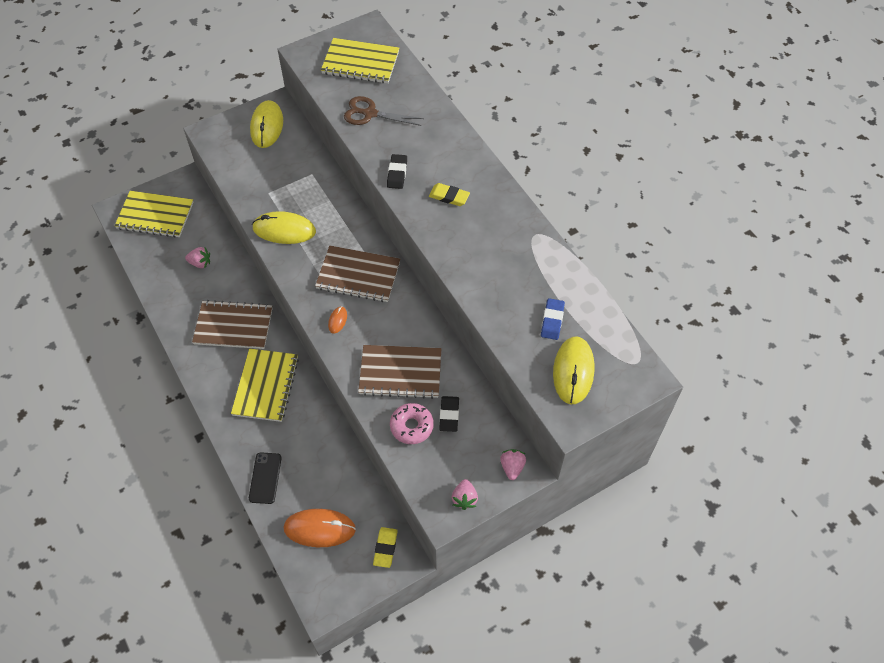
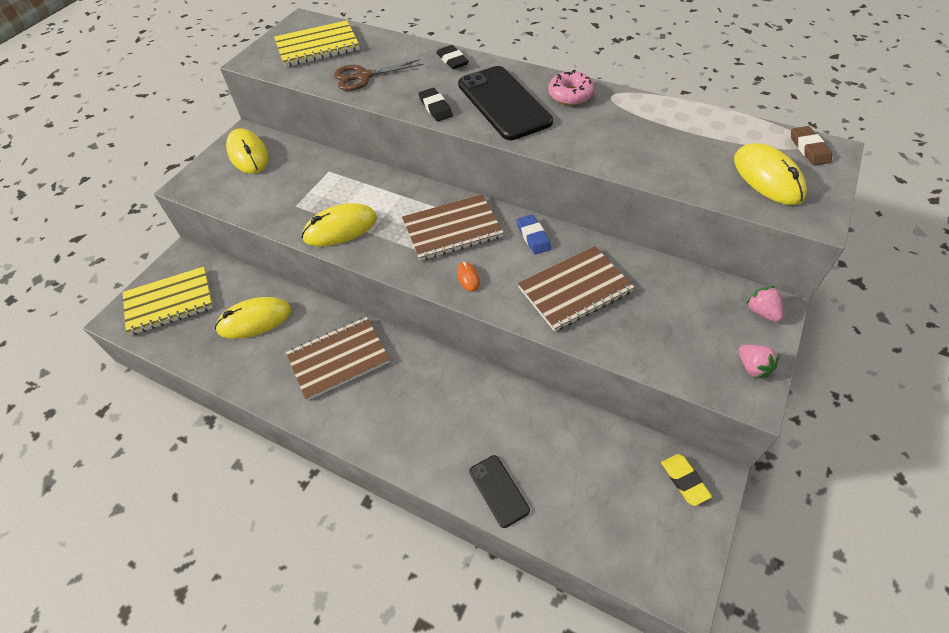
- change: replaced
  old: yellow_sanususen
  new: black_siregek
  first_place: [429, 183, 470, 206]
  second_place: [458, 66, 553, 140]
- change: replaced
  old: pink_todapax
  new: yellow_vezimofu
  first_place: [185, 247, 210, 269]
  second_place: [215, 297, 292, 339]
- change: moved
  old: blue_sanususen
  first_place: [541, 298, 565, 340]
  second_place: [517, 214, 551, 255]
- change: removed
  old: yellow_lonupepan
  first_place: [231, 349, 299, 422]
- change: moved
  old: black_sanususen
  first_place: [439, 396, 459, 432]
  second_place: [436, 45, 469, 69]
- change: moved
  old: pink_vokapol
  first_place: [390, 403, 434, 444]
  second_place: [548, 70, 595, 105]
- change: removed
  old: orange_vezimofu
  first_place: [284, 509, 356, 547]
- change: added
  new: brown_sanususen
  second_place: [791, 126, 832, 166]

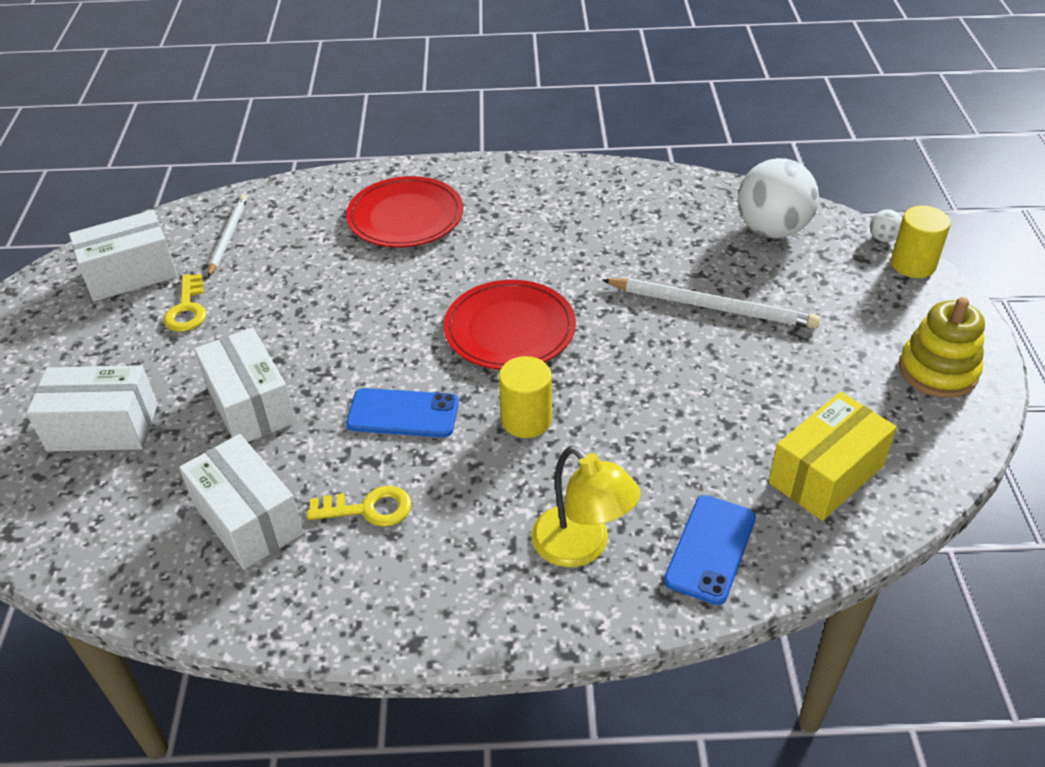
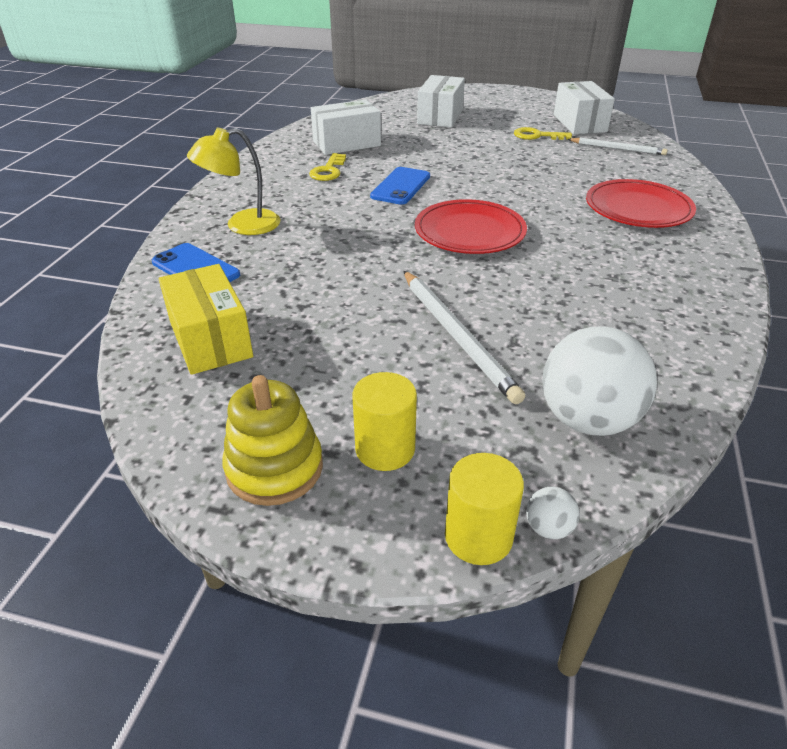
- change: turned
  old: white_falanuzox
  first_place: [602, 278, 820, 329]
  second_place: [404, 271, 525, 404]
  degrees: -60
- change: removed
  old: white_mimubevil
  first_place: [194, 327, 296, 442]
- change: moved
  old: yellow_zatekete
  first_place: [499, 356, 552, 438]
  second_place: [352, 372, 417, 471]

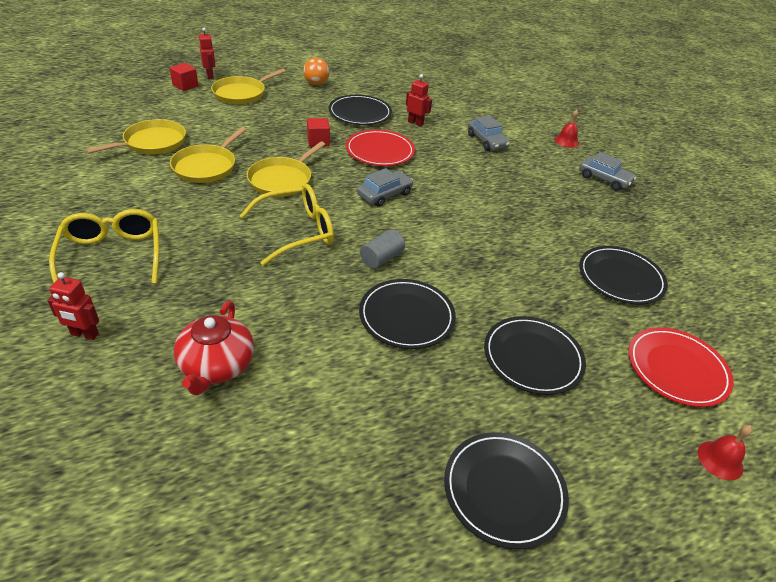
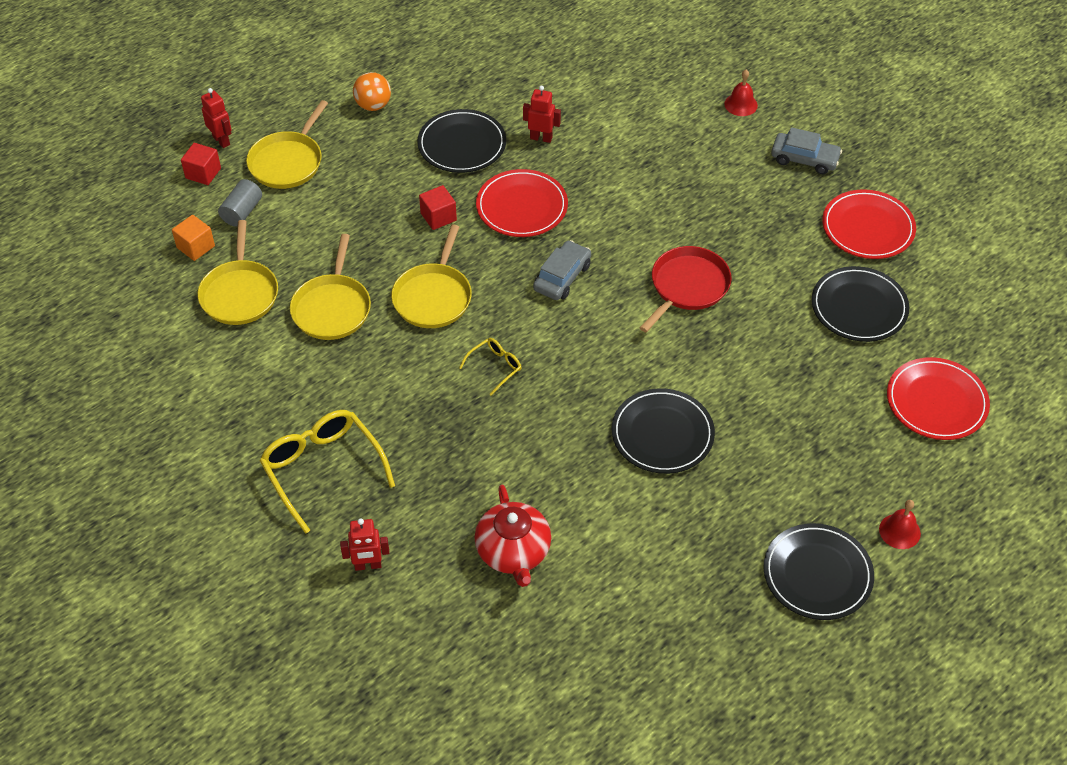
- change: removed
  old: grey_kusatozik
  first_place: [468, 115, 510, 151]
- change: turned
  old: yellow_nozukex
  first_place: [86, 119, 186, 154]
  second_place: [198, 220, 278, 325]
  degrees: 150
- change: resized
  old: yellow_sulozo
  first_place: [240, 184, 334, 266]
  second_place: [459, 338, 521, 396]
  factor: 0.5
- change: moved
  old: grey_zatekete
  first_place: [360, 229, 405, 269]
  second_place: [218, 179, 262, 227]
- change: removed
  old: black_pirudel
  first_place: [484, 316, 586, 395]
- change: moved
  old: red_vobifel
  first_place: [698, 425, 753, 480]
  second_place: [879, 500, 921, 549]
- change: added
  new: red_pirudel
  second_place: [822, 189, 916, 259]
- change: added
  new: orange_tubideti
  second_place: [172, 215, 215, 261]
- change: added
  new: red_nozukex
  second_place: [640, 246, 732, 332]

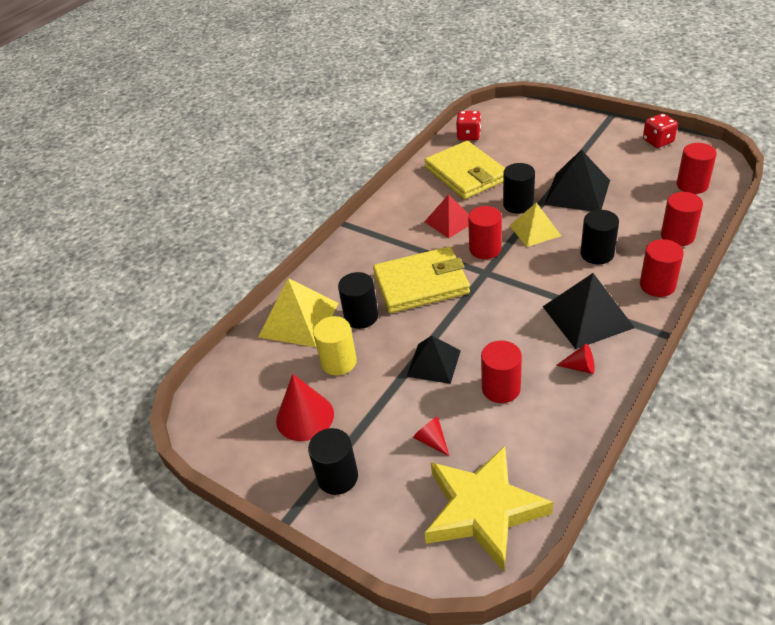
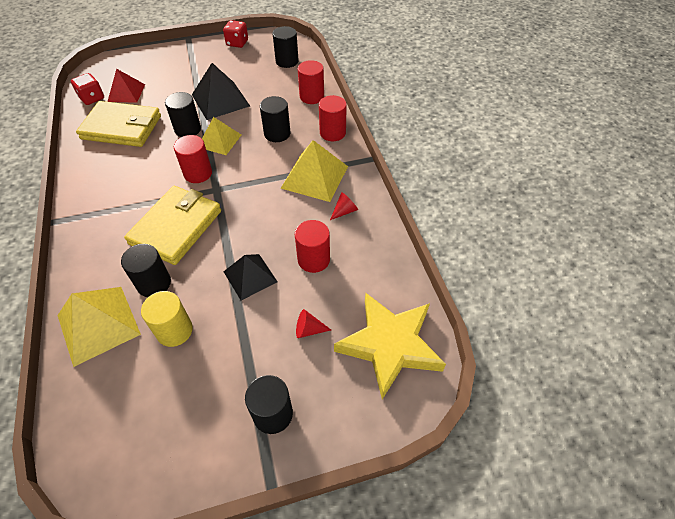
- change: recoloured
  old: red_zatekete
  new: black_zatekete
  first_place: [677, 143, 717, 194]
  second_place: [272, 26, 299, 68]
- change: moved
  old: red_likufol
  first_place: [424, 194, 469, 238]
  second_place: [107, 69, 145, 103]
- change: recoloured
  old: black_likufol
  new: yellow_likufol
  first_place: [543, 273, 635, 349]
  second_place: [281, 140, 348, 202]
- change: removed
  old: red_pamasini
  first_place: [276, 374, 334, 441]

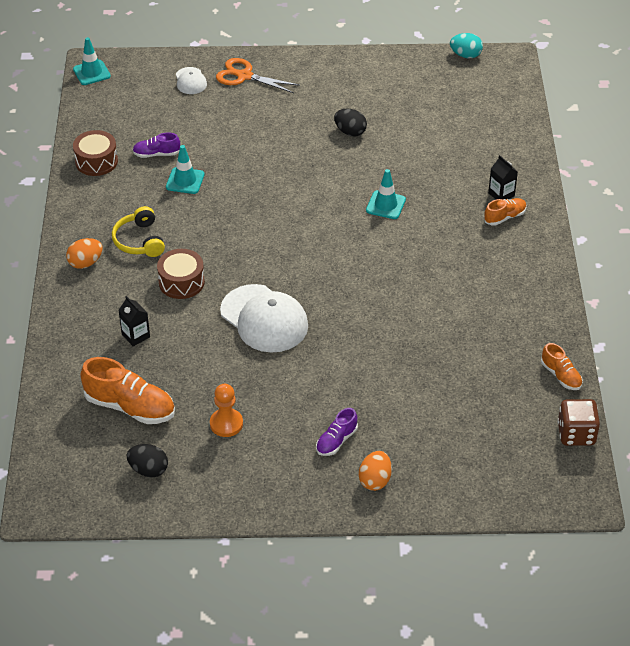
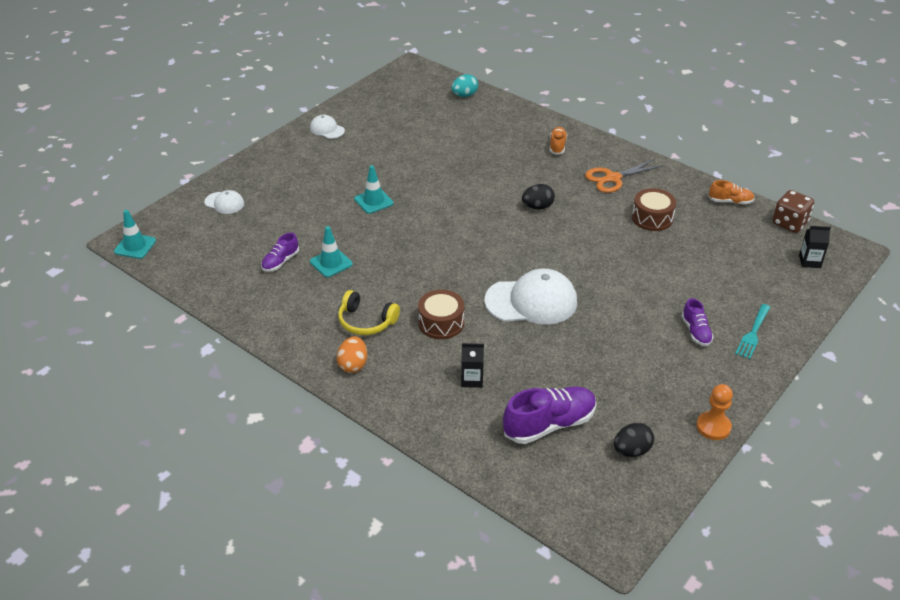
- change: moved
  old: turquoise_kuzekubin
  first_place: [450, 33, 483, 58]
  second_place: [452, 74, 478, 97]
- change: moved
  old: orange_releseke
  first_place: [216, 58, 300, 93]
  second_place: [585, 159, 663, 193]
- change: moved
  old: black_kuzekubin
  first_place: [334, 108, 367, 137]
  second_place: [522, 184, 555, 209]
- change: moved
  old: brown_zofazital
  first_place: [73, 130, 118, 176]
  second_place: [632, 188, 676, 231]
- change: moved
  old: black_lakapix
  first_place: [488, 155, 518, 200]
  second_place: [799, 226, 831, 268]
- change: moved
  old: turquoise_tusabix
  first_place: [366, 169, 406, 219]
  second_place: [354, 165, 393, 214]
- change: recoloured
  old: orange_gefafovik
  new: purple_gefafovik
  first_place: [80, 357, 175, 424]
  second_place: [503, 386, 597, 444]
- change: moved
  old: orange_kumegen
  first_place: [210, 384, 243, 437]
  second_place: [696, 384, 733, 440]
- change: replaced
  old: orange_kuzekubin
  new: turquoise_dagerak
  first_place: [359, 451, 392, 491]
  second_place: [735, 304, 770, 359]
- change: added
  new: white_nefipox
  second_place: [310, 115, 345, 139]

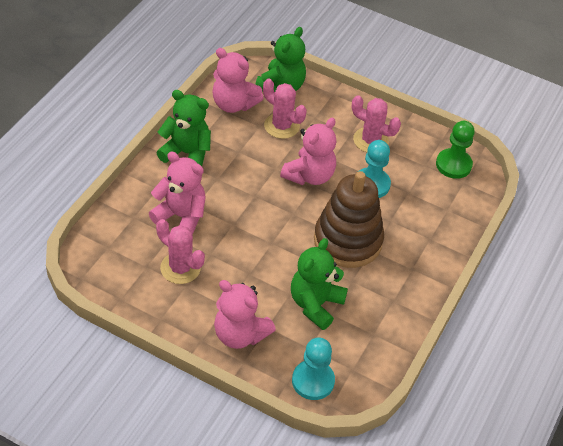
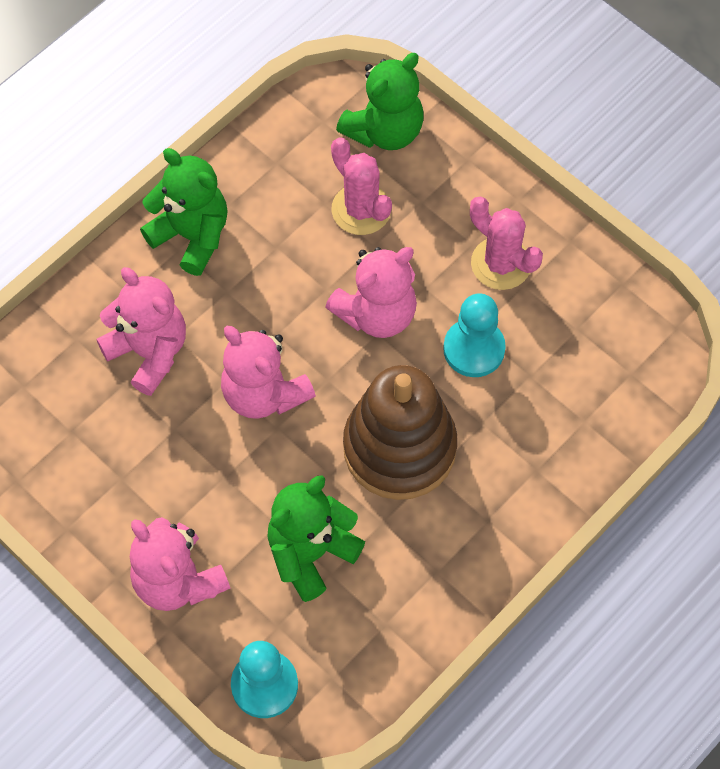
- change: moved
  old: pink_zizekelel
  first_place: [212, 48, 264, 113]
  second_place: [221, 326, 316, 419]
- change: removed
  old: green_kumegen
  first_place: [436, 121, 475, 179]
- change: removed
  old: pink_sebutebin
  first_place: [156, 219, 205, 284]

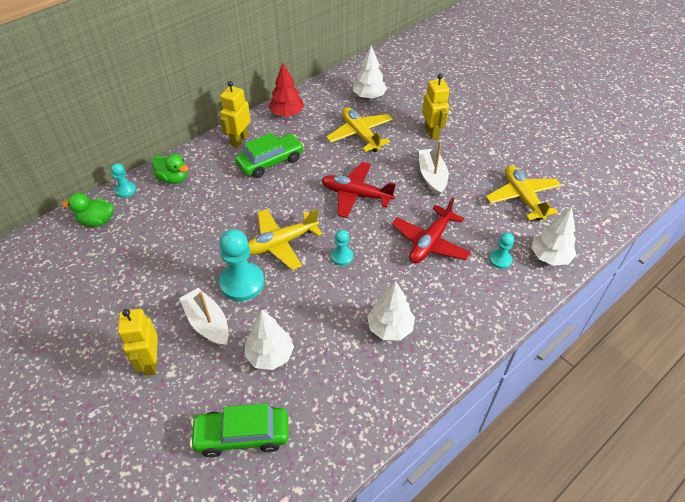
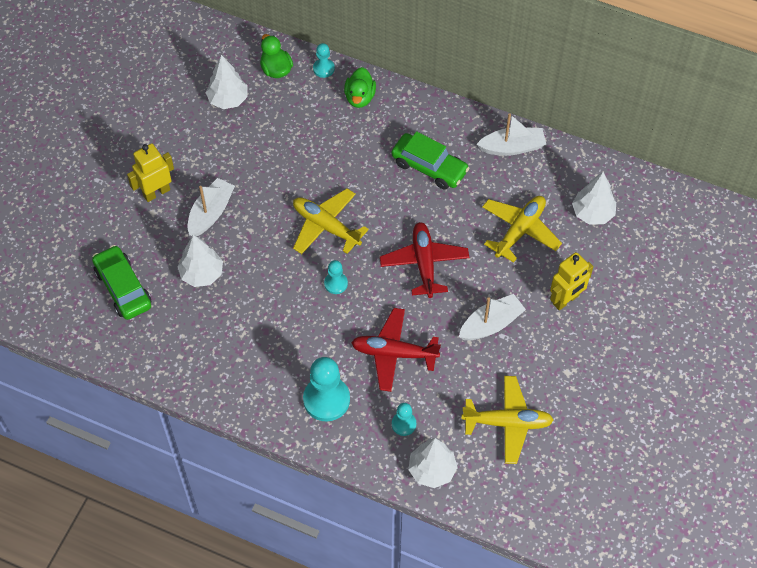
- change: replaced
  old: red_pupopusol
  new: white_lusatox
  first_place: [269, 63, 304, 117]
  second_place: [477, 113, 546, 156]
- change: removed
  old: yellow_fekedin
  first_place: [220, 81, 251, 148]
- change: turned
  old: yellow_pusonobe
  first_place: [486, 165, 562, 221]
  second_place: [461, 376, 553, 464]
  degrees: 45
- change: moved
  old: turquoise_kumegen
  first_place: [219, 229, 264, 301]
  second_place: [303, 357, 350, 421]
- change: moved
  old: white_pupopusol
  first_place: [367, 281, 415, 341]
  second_place: [205, 55, 247, 109]

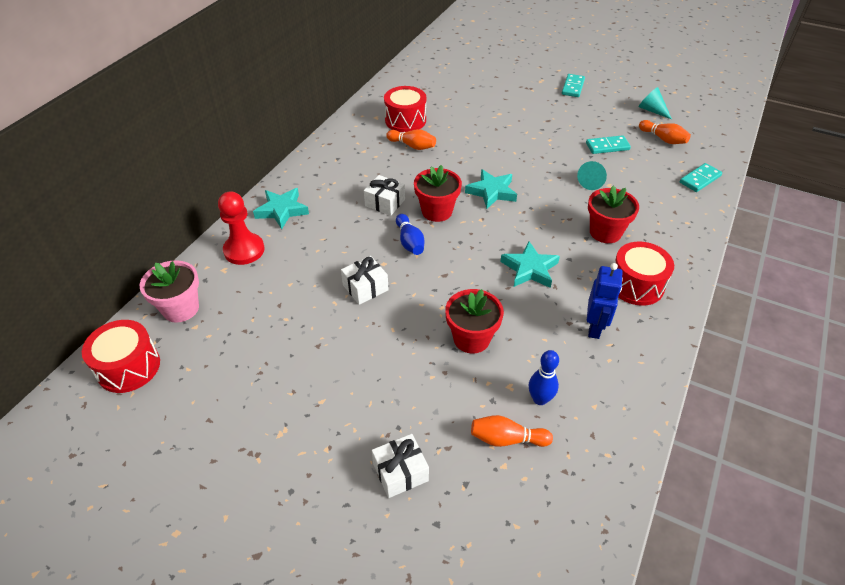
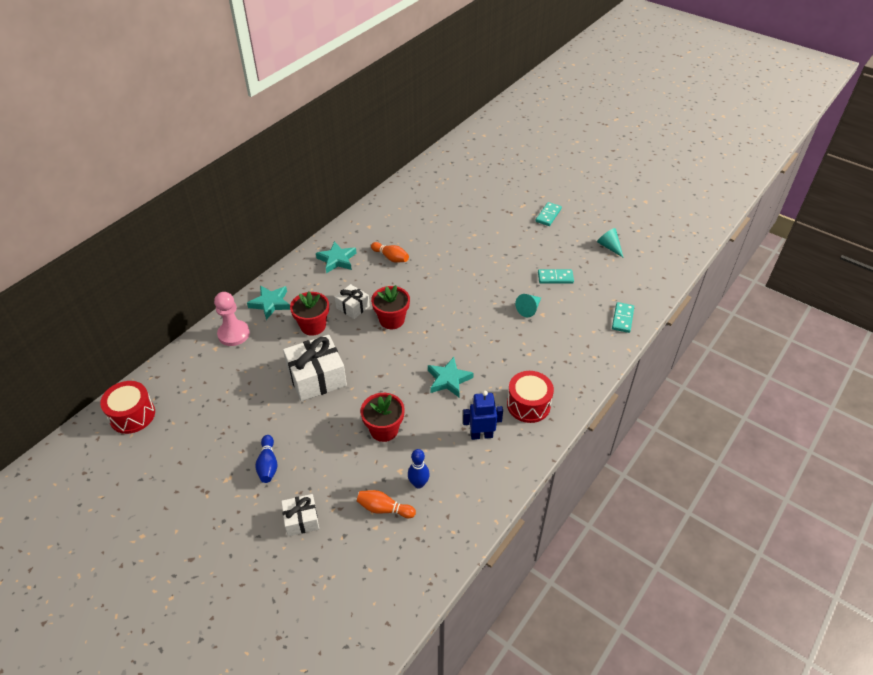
- change: removed
  old: red_zofazital
  first_place: [384, 86, 426, 132]
- change: removed
  old: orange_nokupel
  first_place: [639, 120, 691, 144]
- change: turned
  old: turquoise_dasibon
  first_place: [680, 163, 722, 192]
  second_place: [612, 302, 634, 333]
  degrees: -45
- change: moved
  old: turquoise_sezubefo
  first_place: [465, 169, 517, 209]
  second_place: [316, 241, 356, 273]
- change: moved
  old: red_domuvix
  first_place: [588, 185, 639, 243]
  second_place: [290, 292, 329, 336]
- change: recoloured
  old: red_kumegen
  new: pink_kumegen
  first_place: [218, 192, 265, 265]
  second_place: [214, 292, 250, 346]
- change: moved
  old: blue_nokupel
  first_place: [396, 214, 424, 255]
  second_place: [255, 435, 278, 483]
- change: resized
  old: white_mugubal
  first_place: [341, 256, 389, 305]
  second_place: [283, 335, 347, 401]
  factor: 1.78
- change: removed
  old: pink_domuvix
  first_place: [140, 260, 199, 323]
- change: turned
  old: blue_fekedin
  first_place: [587, 263, 623, 339]
  second_place: [463, 391, 503, 440]
  degrees: -120

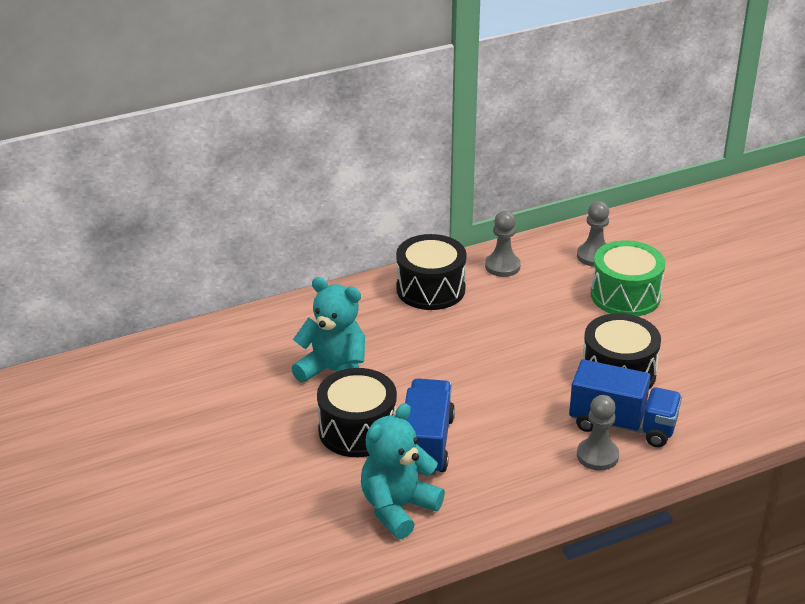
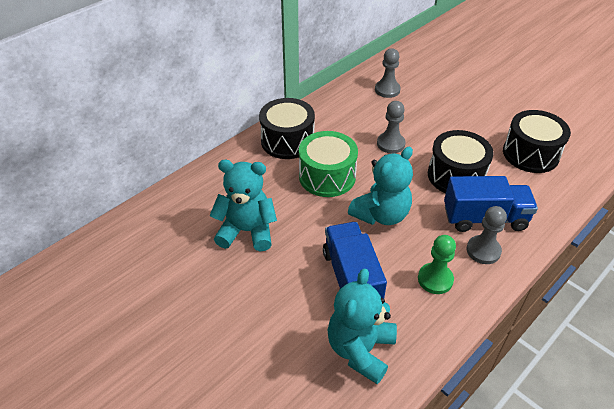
- change: moved
  old: grey_kumegen
  first_place: [485, 211, 521, 277]
  second_place: [377, 101, 405, 153]
- change: moved
  old: green_zofazital
  first_place: [591, 240, 665, 316]
  second_place: [299, 131, 358, 197]
- change: moved
  old: black_zofazital
  first_place: [317, 368, 397, 457]
  second_place: [503, 110, 571, 173]
- change: added
  new: turquoise_zizekelel
  second_place: [348, 147, 413, 225]
- change: added
  new: green_kumegen
  second_place: [418, 235, 456, 294]

